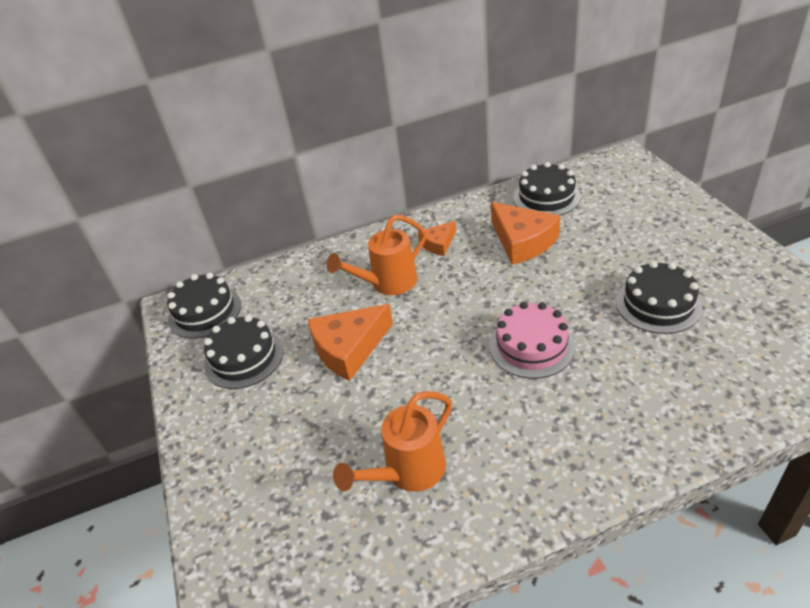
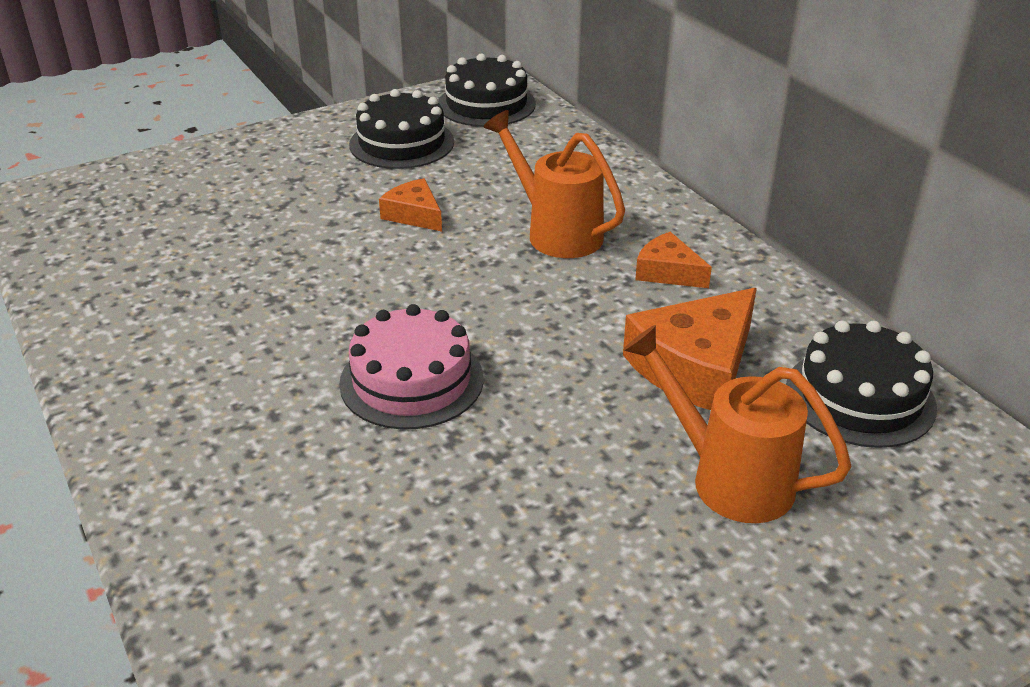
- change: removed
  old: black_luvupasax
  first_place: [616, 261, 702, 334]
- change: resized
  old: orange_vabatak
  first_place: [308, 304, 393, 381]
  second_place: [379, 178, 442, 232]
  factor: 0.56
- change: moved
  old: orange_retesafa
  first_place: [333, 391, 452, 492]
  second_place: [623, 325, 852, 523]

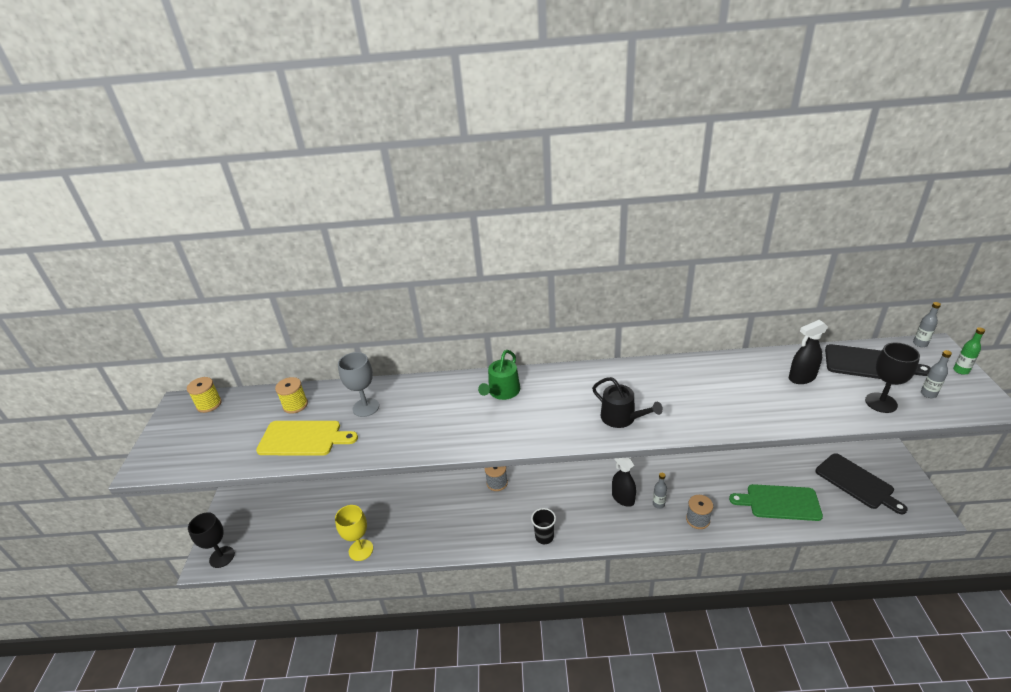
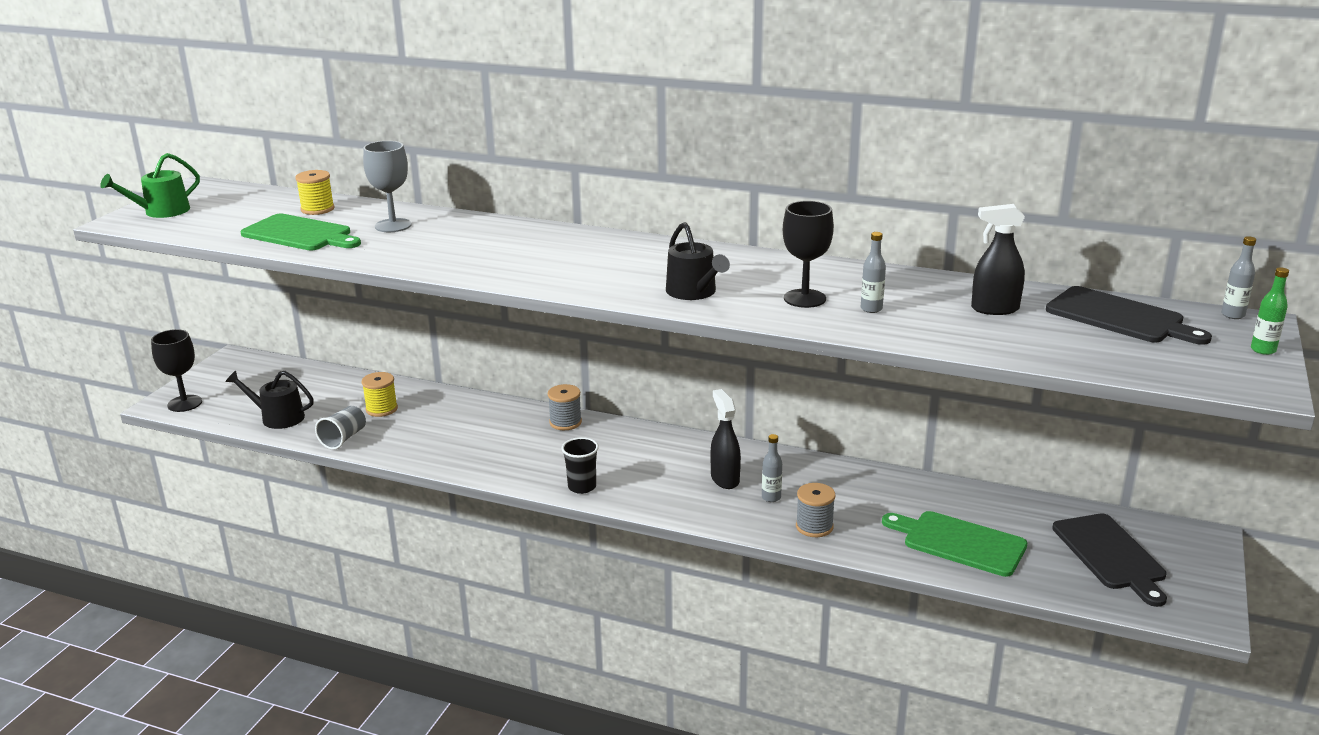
- change: moved
  old: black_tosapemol
  first_place: [865, 342, 920, 413]
  second_place: [783, 201, 834, 308]
- change: moved
  old: green_retesafa
  first_place: [478, 350, 520, 400]
  second_place: [100, 153, 200, 218]
- change: moved
  old: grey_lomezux
  first_place: [921, 350, 952, 398]
  second_place: [861, 232, 886, 313]
- change: moved
  old: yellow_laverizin
  first_place: [187, 377, 222, 413]
  second_place: [362, 372, 398, 417]
- change: recoloured
  old: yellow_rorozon
  new: green_rorozon
  first_place: [256, 421, 358, 456]
  second_place: [241, 214, 361, 251]
- change: replaced
  old: yellow_tosapemol
  new: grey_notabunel
  first_place: [335, 505, 373, 561]
  second_place: [315, 406, 366, 450]
- change: added
  new: black_retesafa
  second_place: [226, 371, 314, 429]

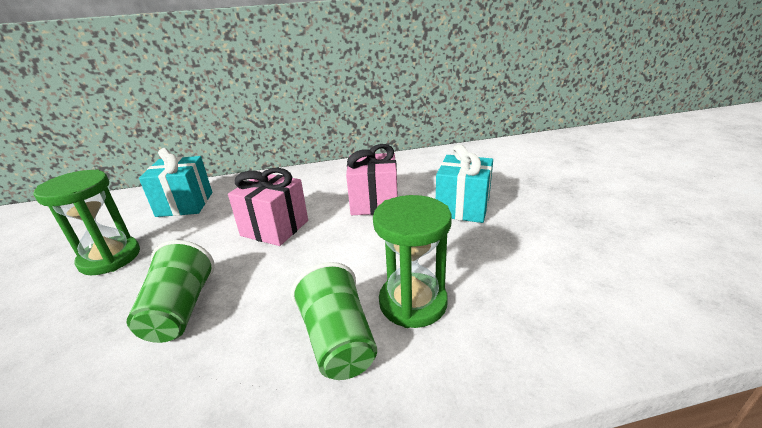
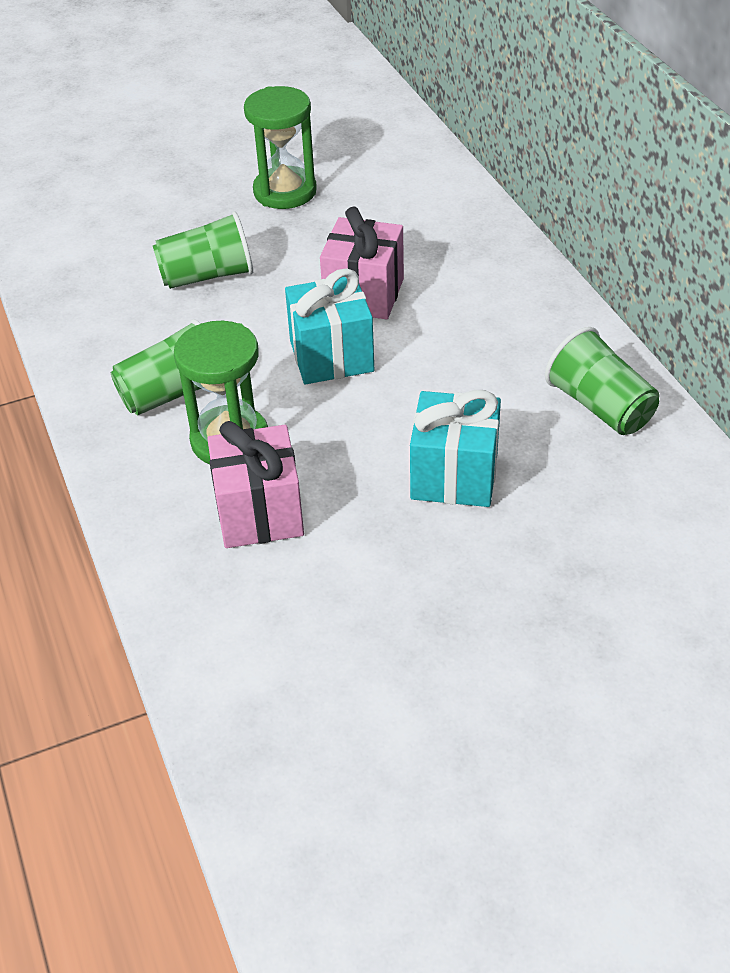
- change: moved
  old: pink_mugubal
  first_place: [346, 144, 398, 215]
  second_place: [207, 421, 304, 548]
- change: moved
  old: turquoise_mugubal
  first_place: [139, 148, 212, 217]
  second_place: [285, 268, 374, 384]
- change: added
  new: green_notabunel
  second_place: [545, 327, 659, 435]

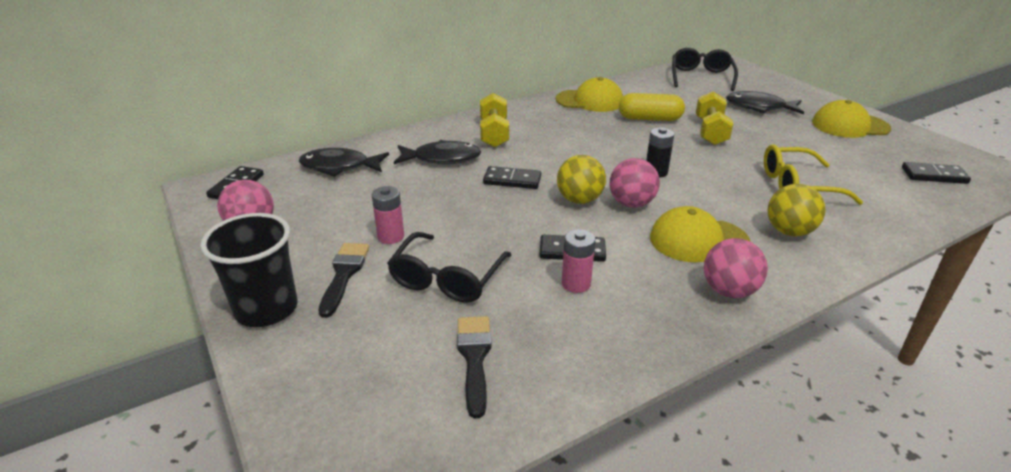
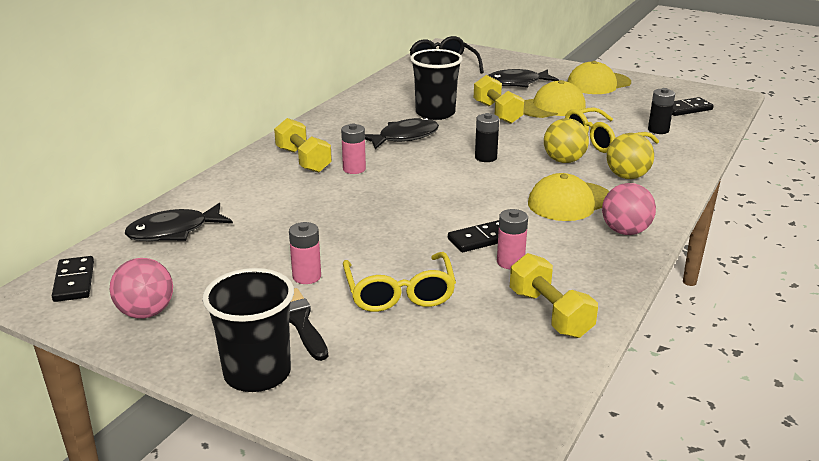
- change: moved
  old: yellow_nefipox
  first_place: [556, 77, 623, 112]
  second_place: [524, 80, 586, 118]
- change: replaced
  old: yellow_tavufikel
  new: black_notabunel
  first_place: [619, 93, 685, 121]
  second_place: [410, 49, 463, 120]
- change: moved
  old: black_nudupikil
  first_place: [394, 140, 481, 164]
  second_place: [365, 117, 439, 149]
- change: moved
  old: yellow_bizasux
  first_place: [557, 155, 606, 204]
  second_place: [544, 118, 589, 163]
- change: removed
  old: pink_bizasux
  first_place: [610, 158, 660, 208]
- change: removed
  old: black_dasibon
  first_place: [483, 166, 541, 189]
- change: recoloured
  old: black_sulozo
  new: yellow_sulozo
  first_place: [387, 232, 511, 303]
  second_place: [343, 252, 456, 312]
- change: removed
  old: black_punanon
  first_place: [457, 316, 492, 418]
- change: added
  new: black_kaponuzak
  second_place: [648, 88, 675, 134]
- change: added
  new: pink_kaponuzak
  second_place: [341, 124, 366, 174]
- change: added
  new: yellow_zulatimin
  second_place: [510, 253, 598, 338]

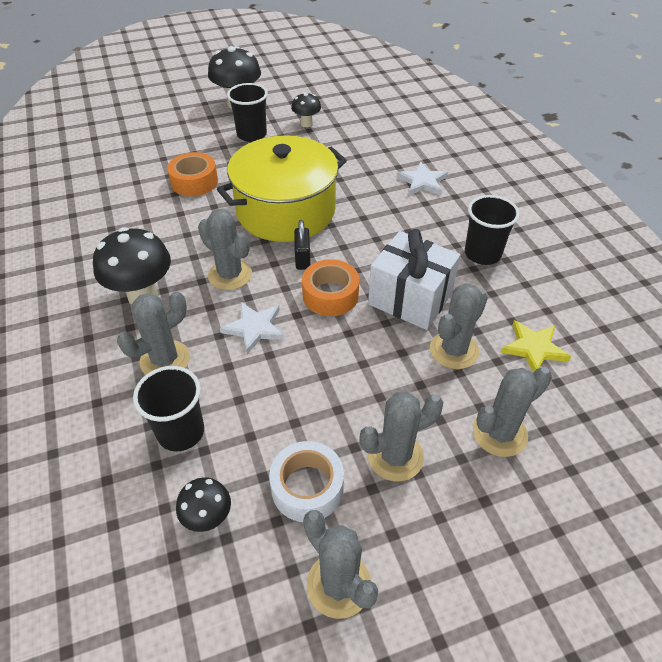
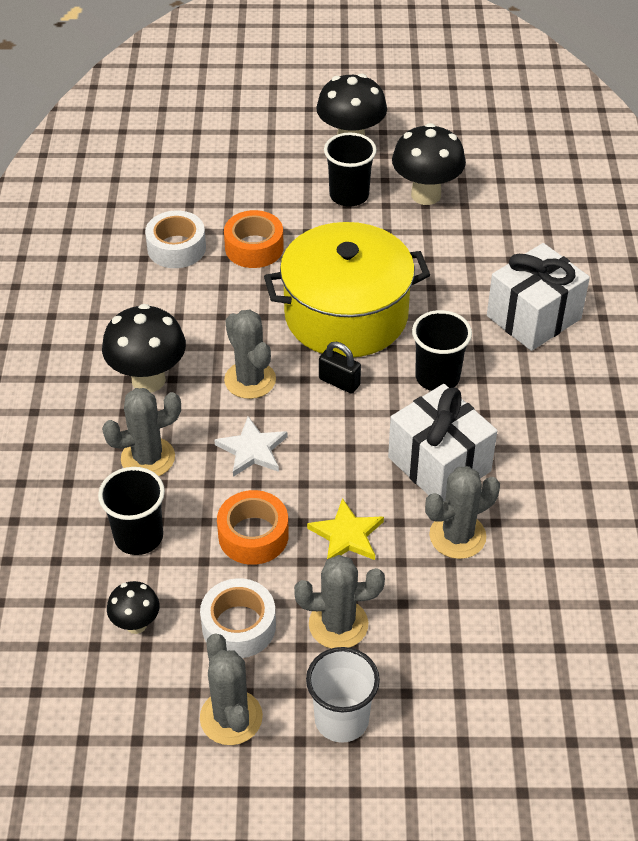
- change: resized
  old: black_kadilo
  first_place: [291, 92, 321, 127]
  second_place: [392, 123, 466, 205]
  factor: 1.81
- change: replaced
  old: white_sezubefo
  new: white_mugubal
  first_place: [397, 162, 448, 195]
  second_place: [487, 243, 590, 351]
- change: moved
  old: black_notabunel
  first_place: [465, 195, 520, 265]
  second_place: [412, 310, 472, 391]
- change: turned
  old: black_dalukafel
  first_place: [294, 220, 310, 270]
  second_place: [319, 342, 361, 394]
  degrees: -75
- change: moved
  old: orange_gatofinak
  first_place: [302, 259, 359, 316]
  second_place: [217, 490, 289, 565]
- change: moved
  old: yellow_sezubefo
  first_place: [501, 320, 571, 373]
  second_place: [307, 498, 384, 560]
- change: removed
  old: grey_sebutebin
  first_place: [473, 367, 552, 457]
- change: added
  new: white_gatofinak
  second_place: [145, 211, 206, 268]
- change: added
  new: white_notabunel
  second_place: [306, 647, 380, 743]

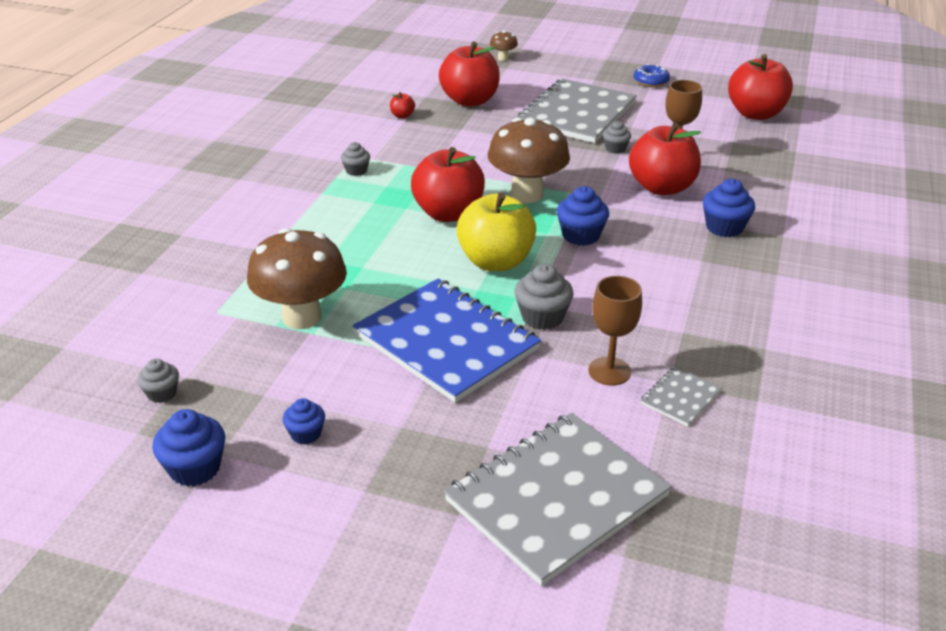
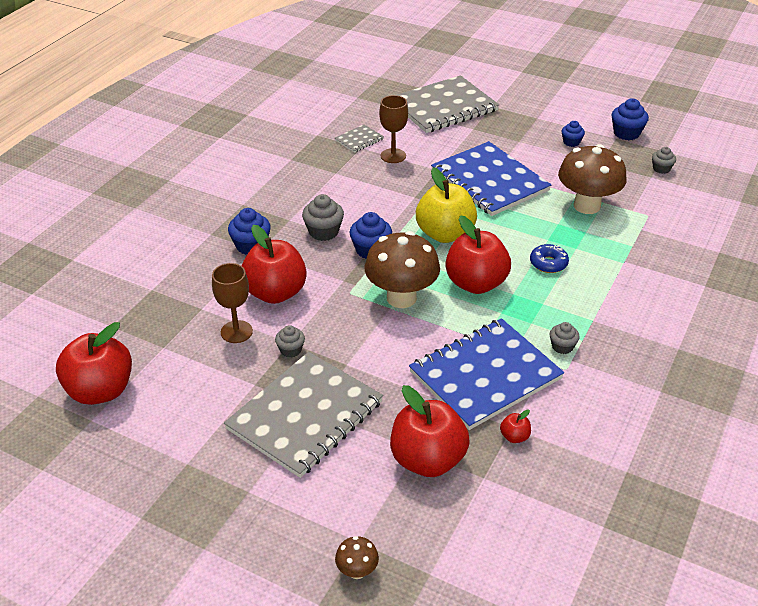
- change: moved
  old: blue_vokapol
  first_place: [634, 64, 670, 87]
  second_place: [530, 244, 569, 273]
- change: moved
  old: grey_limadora
  first_place: [515, 264, 574, 330]
  second_place: [302, 194, 344, 241]
- change: added
  new: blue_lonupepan
  second_place: [409, 318, 564, 430]

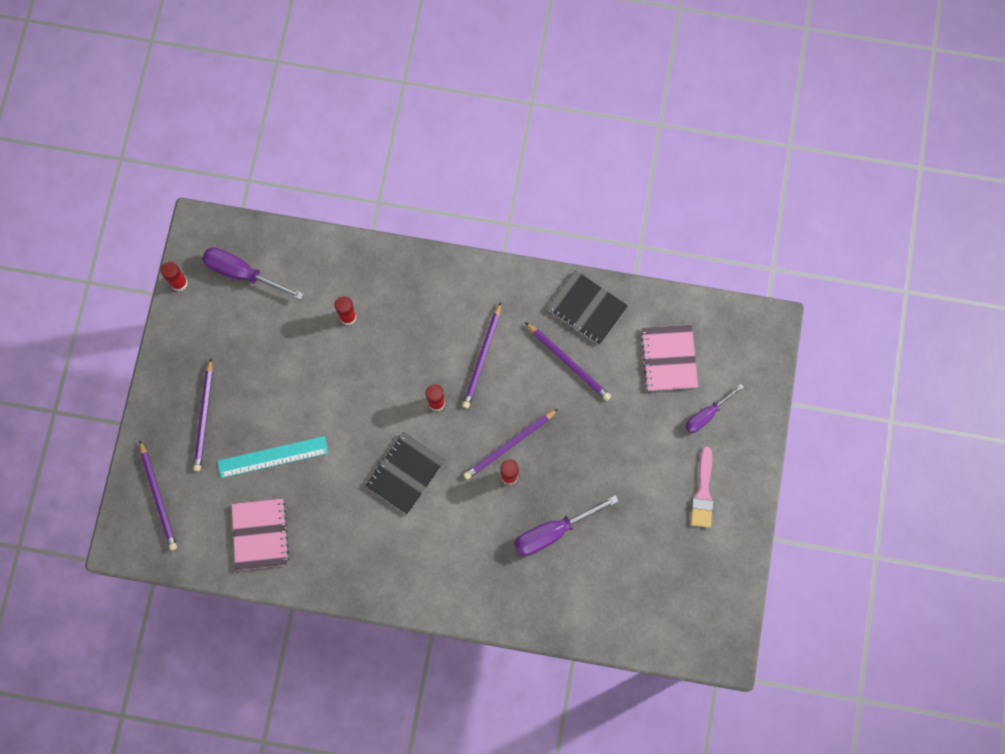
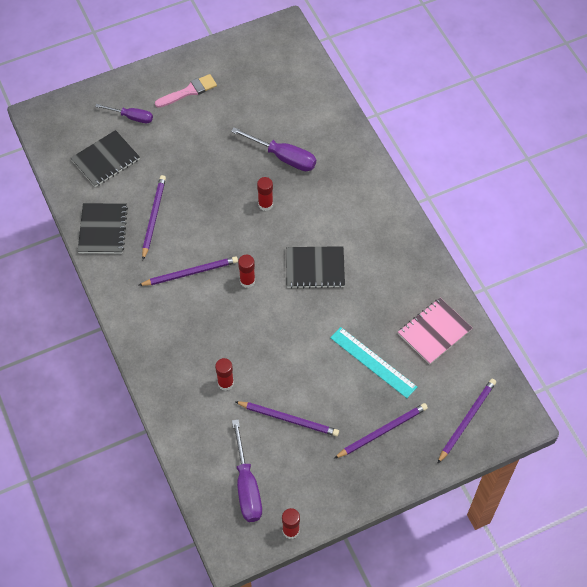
- change: recoloured
  old: pink_lonupepan
  new: black_lonupepan
  first_place: [640, 325, 698, 391]
  second_place: [71, 130, 140, 187]
- change: moved
  old: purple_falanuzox
  first_place: [463, 409, 558, 479]
  second_place: [235, 401, 339, 436]

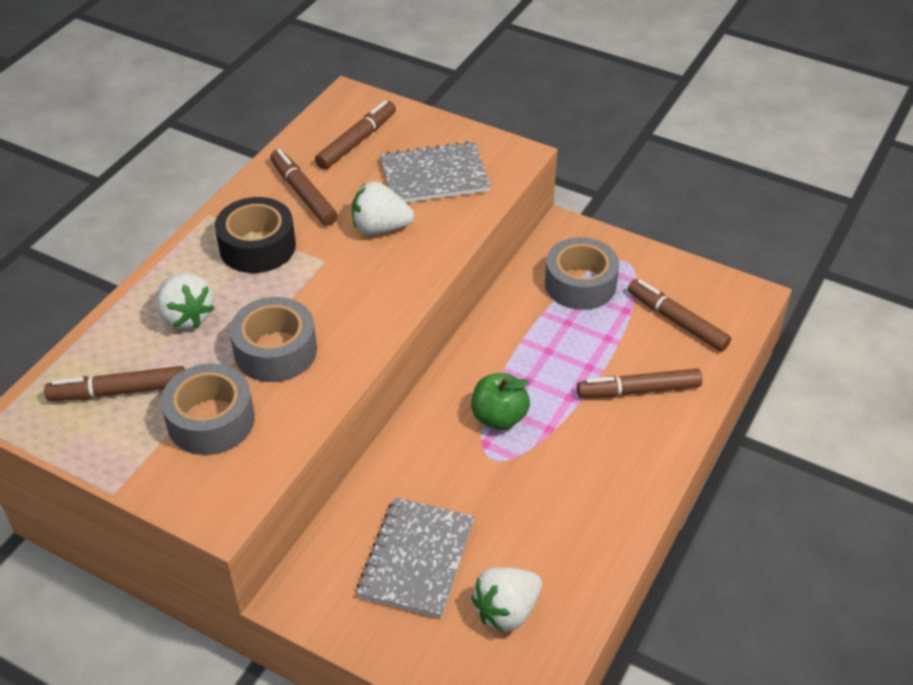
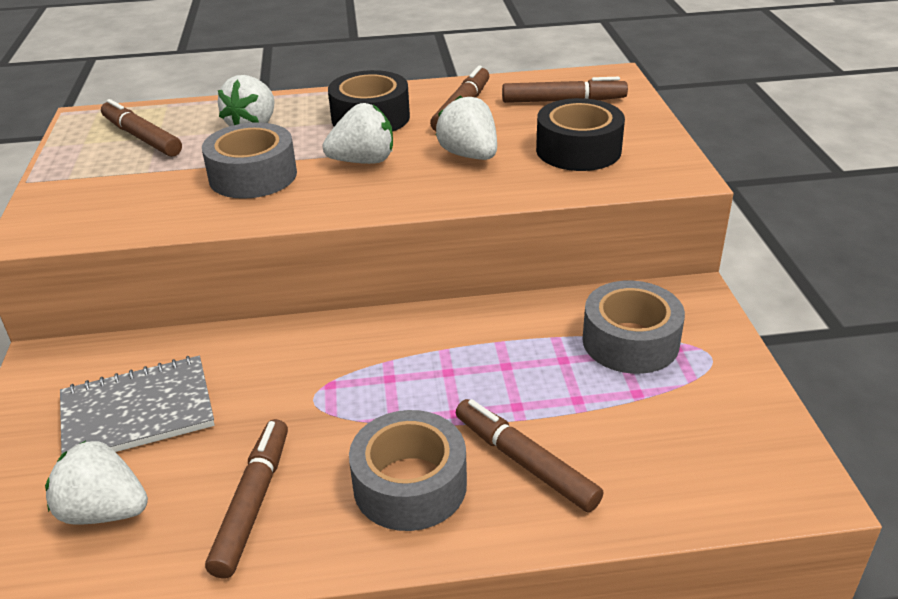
- change: replaced
  old: grey_lonupepan
  new: black_gatofinak
  first_place: [380, 141, 491, 203]
  second_place: [536, 98, 625, 171]
- change: moved
  old: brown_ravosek
  first_place: [628, 279, 731, 351]
  second_place: [205, 419, 288, 578]
- change: moved
  old: grey_gatofinak
  first_place: [161, 363, 255, 455]
  second_place: [349, 410, 467, 531]
- change: removed
  old: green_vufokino
  first_place: [471, 373, 530, 430]
- change: added
  new: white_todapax
  second_place: [323, 103, 393, 164]

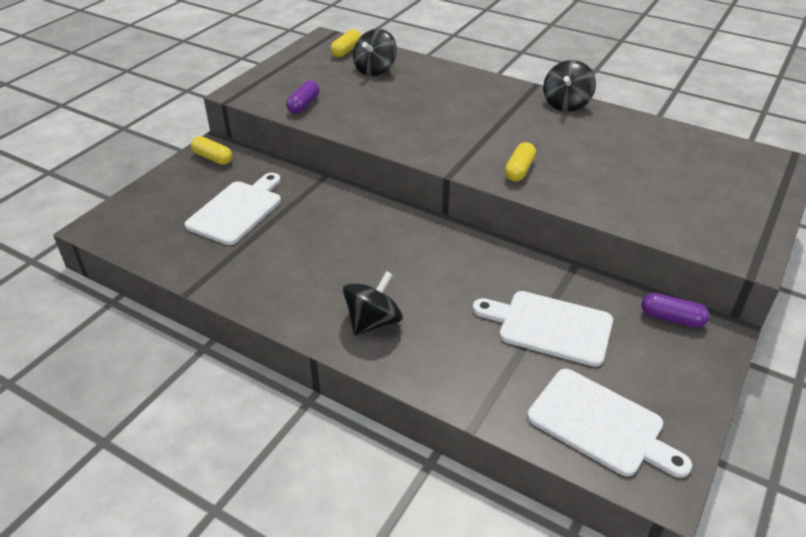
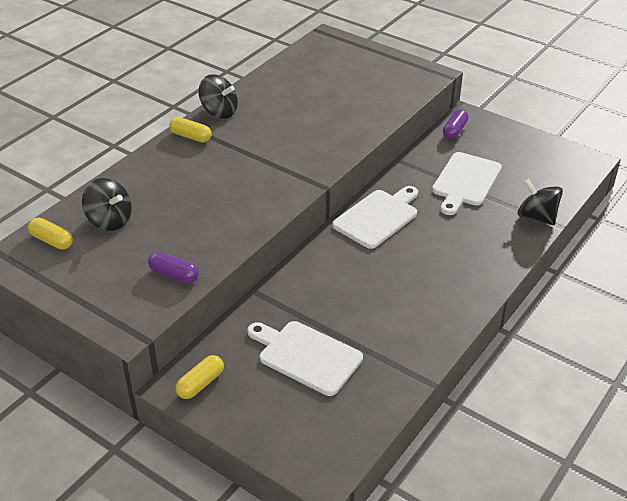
- change: moved
  old: yellow_tavufikel
  first_place: [505, 142, 536, 182]
  second_place: [169, 117, 212, 143]
- change: moved
  old: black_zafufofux
  first_place: [343, 271, 403, 335]
  second_place: [518, 179, 563, 225]
- change: moved
  old: white_rorozon
  first_place: [527, 369, 692, 478]
  second_place: [332, 186, 418, 249]

